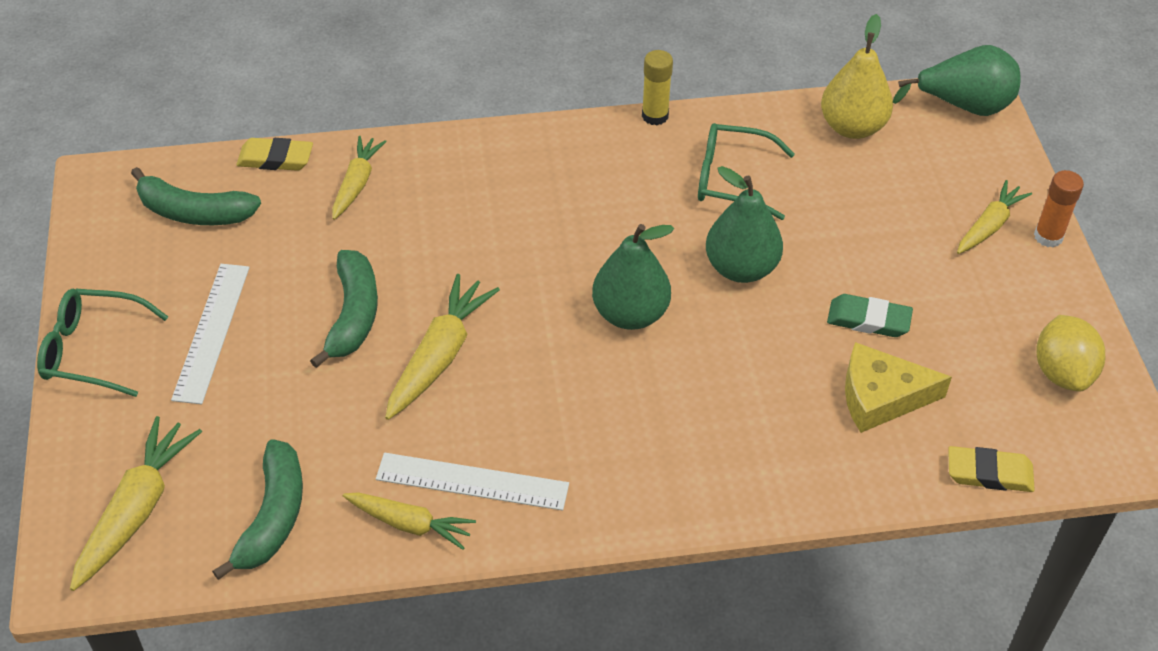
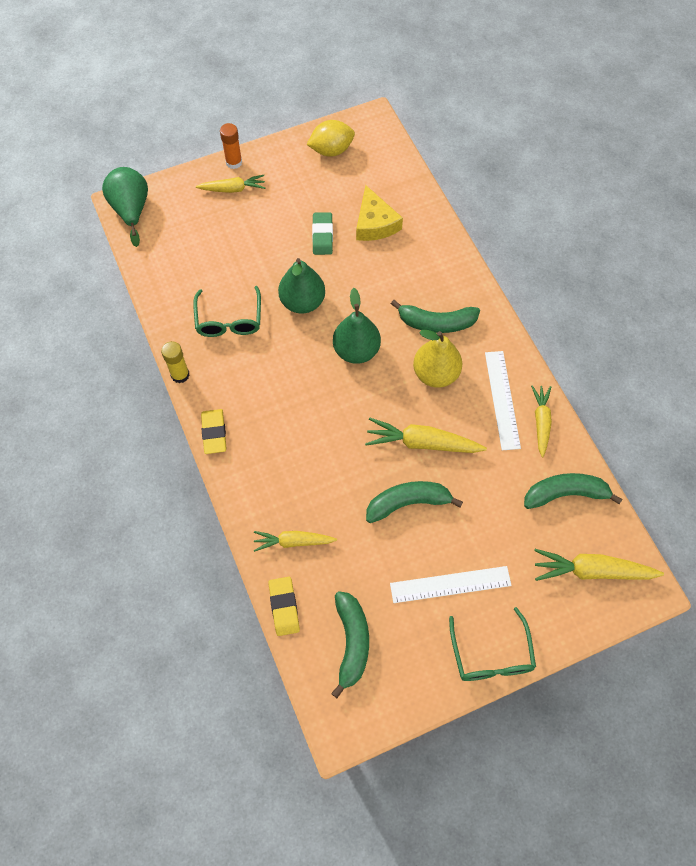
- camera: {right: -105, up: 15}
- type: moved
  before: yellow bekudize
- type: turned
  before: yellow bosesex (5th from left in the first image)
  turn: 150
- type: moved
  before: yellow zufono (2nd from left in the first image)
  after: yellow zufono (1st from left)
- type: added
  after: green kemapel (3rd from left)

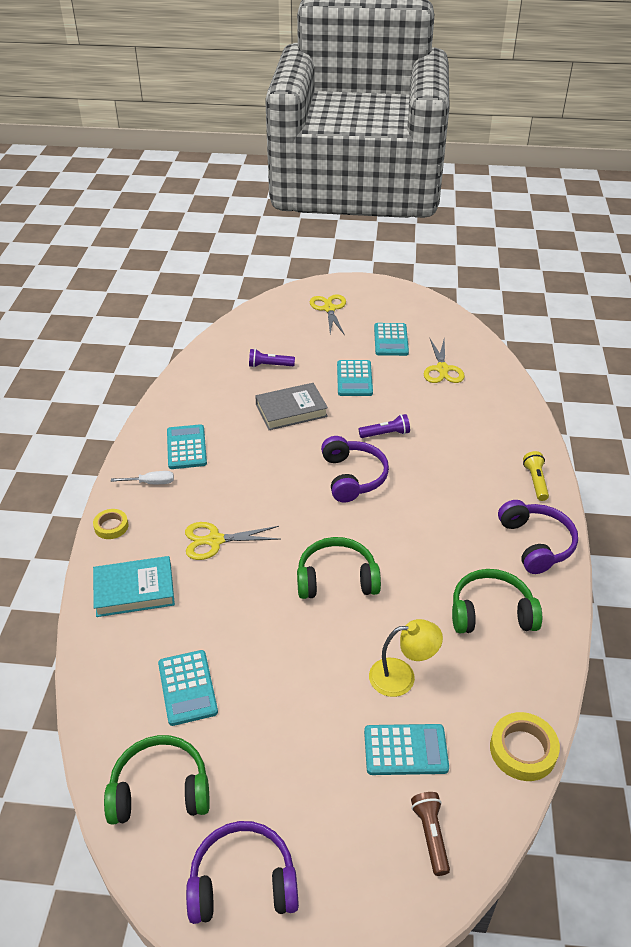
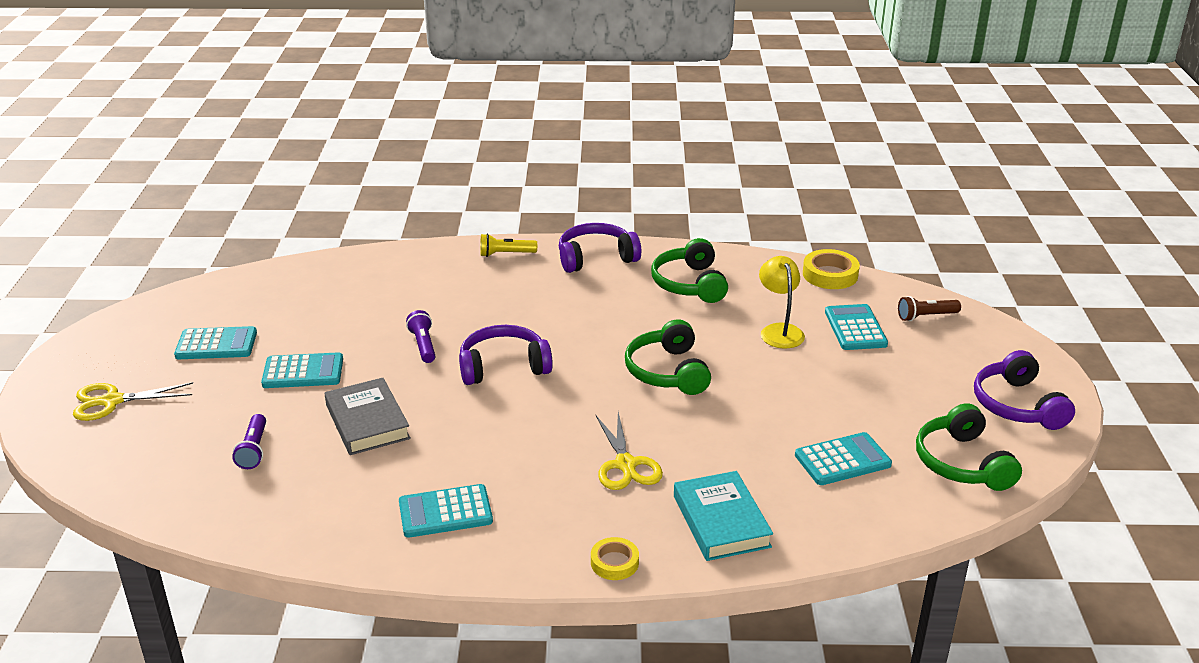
- camera: {right: -95, up: -10}
- type: removed
  before: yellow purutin (3rd from left)
- type: removed
  before: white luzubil

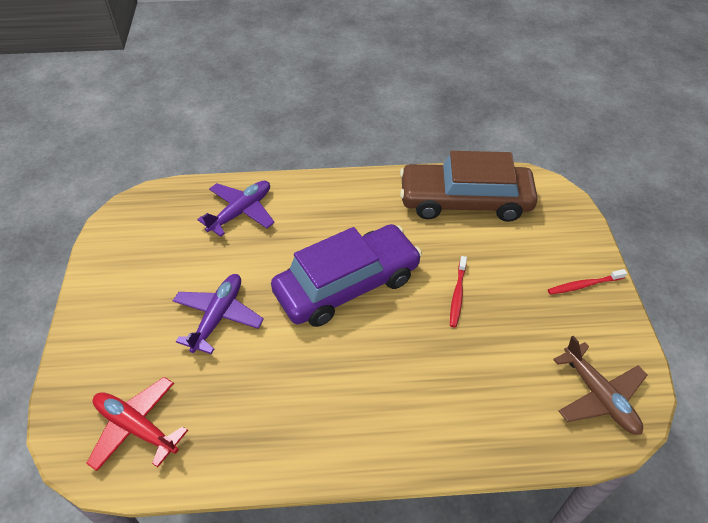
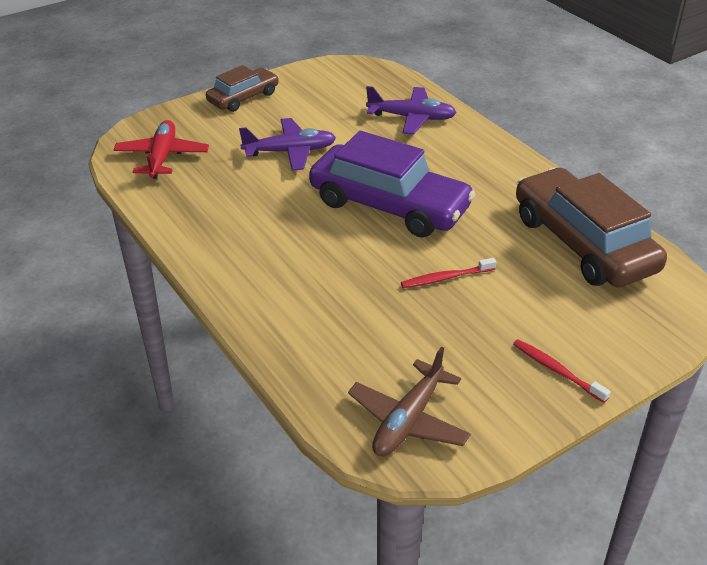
- camera: {right: 60, up: -10}
- type: added
  after: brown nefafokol (1st from left)

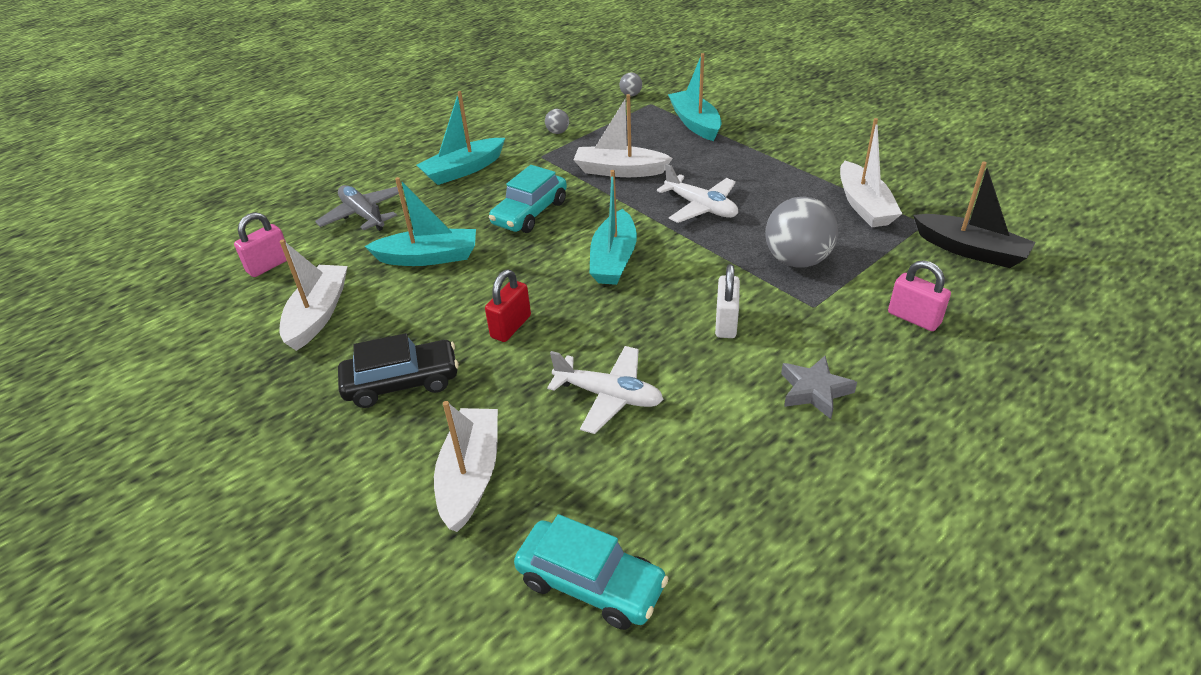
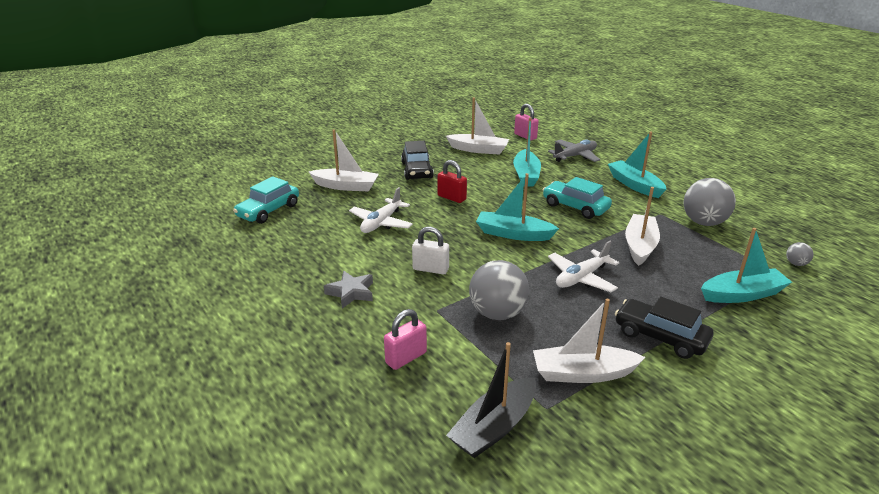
- camera: {right: 95, up: -10}
- type: resized
  before: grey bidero (1st from left in the first image)
  scale: 2.23
- type: added
  after: black nefafokol (2nd from left)

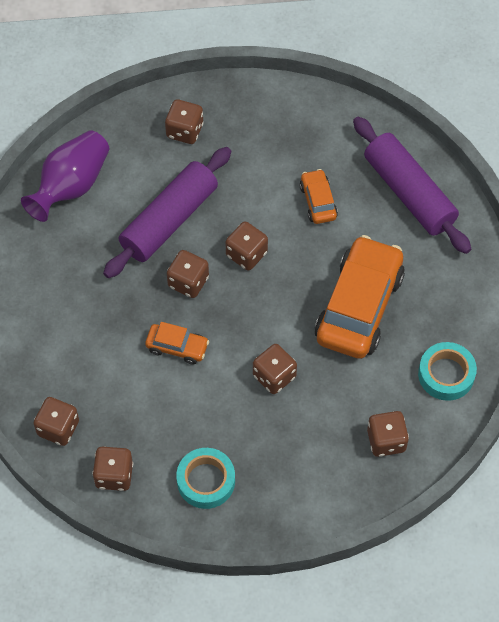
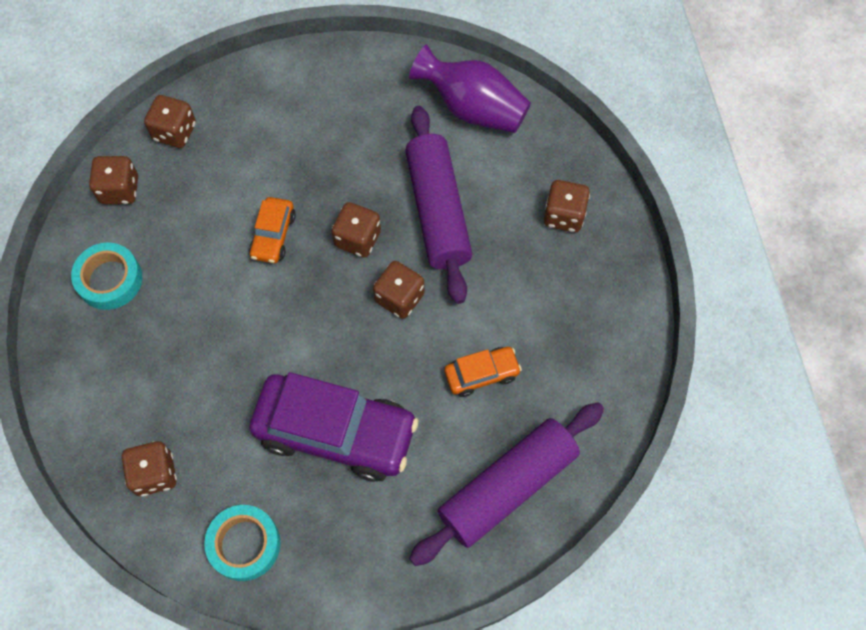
- camera: {right: 85, up: 5}
- type: turned
  before: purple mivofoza (1st from left)
  turn: 45
- type: recoloured
  before: orange nefafokol (3rd from left)
  after: purple nefafokol
- type: removed
  before: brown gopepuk (6th from left)

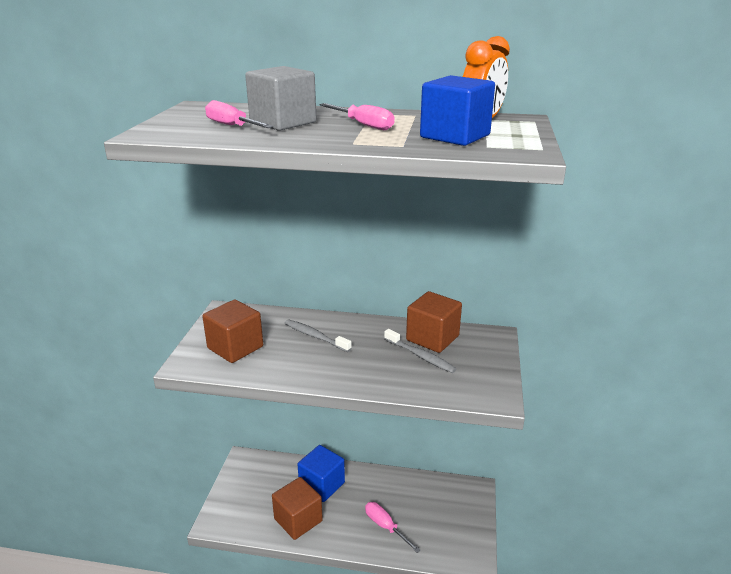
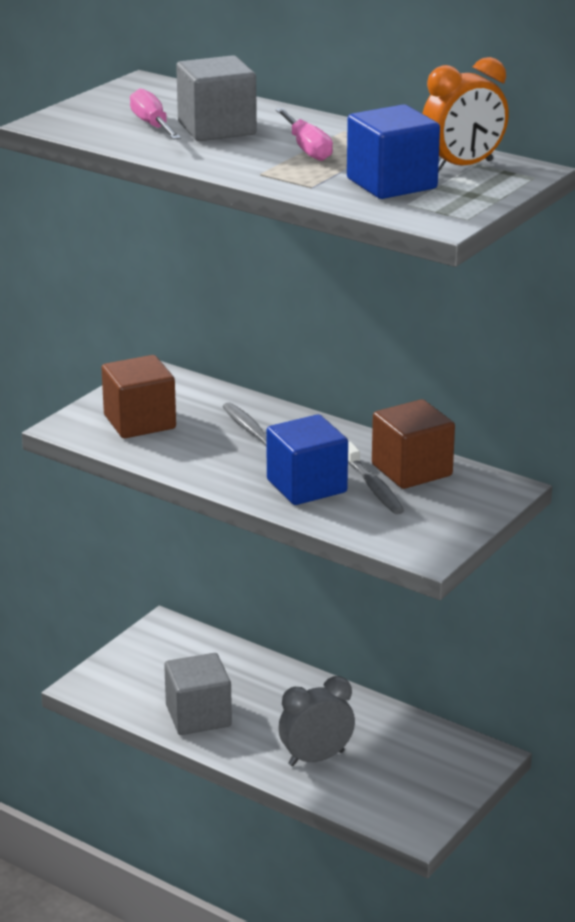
- camera: {right: 25, up: 0}
- type: moved
  before: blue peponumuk (1st from left)
- type: recoloured
  before: brown peponumuk (2nd from left)
  after: grey peponumuk (1st from left)
- type: replaced
  before: pink luzubil (3rd from left)
  after: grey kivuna

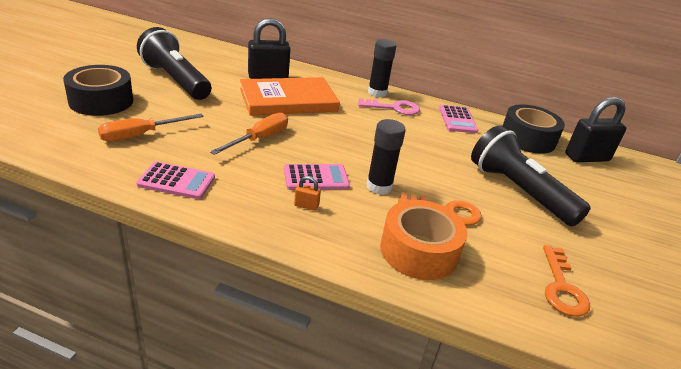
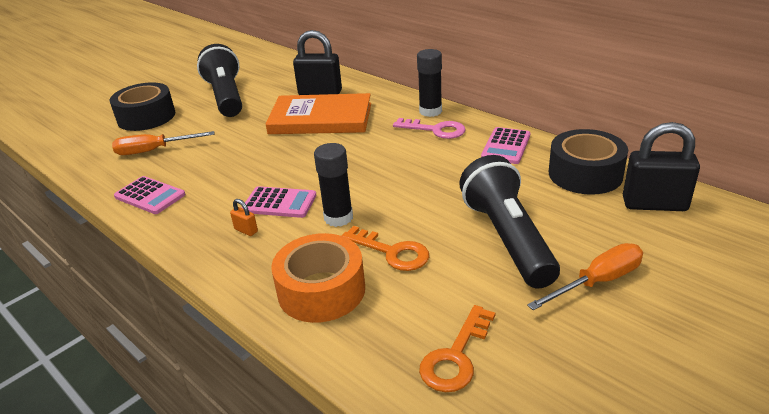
- camera: {right: 30, up: 0}
- type: moved
  before: orange luzubil (2nd from left)

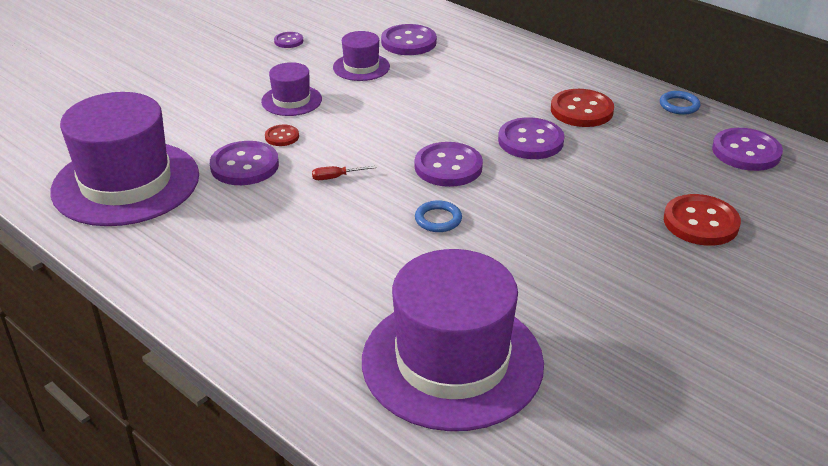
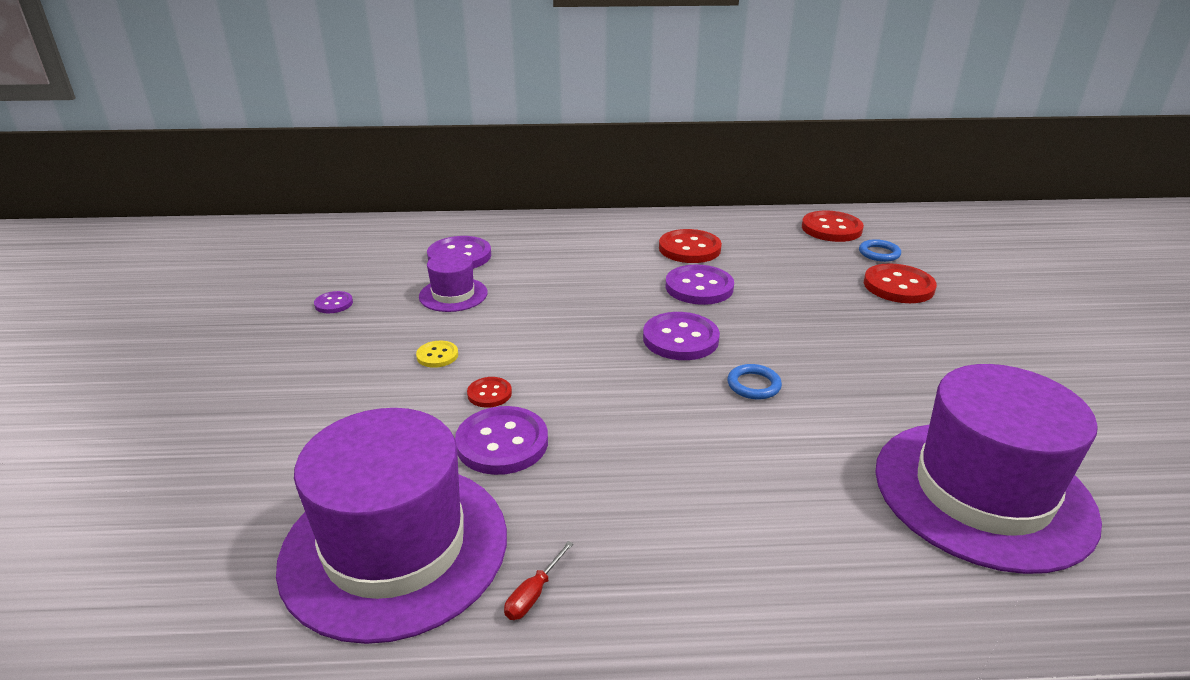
- camera: {right: -45, up: -5}
- type: replaced
  before: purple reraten (2nd from left)
  after: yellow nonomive
- type: moved
  before: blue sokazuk (2nd from left)
- type: recoloured
  before: purple nonomive (6th from left)
  after: red nonomive (3rd from left)
- type: moved
  before: red luzubil

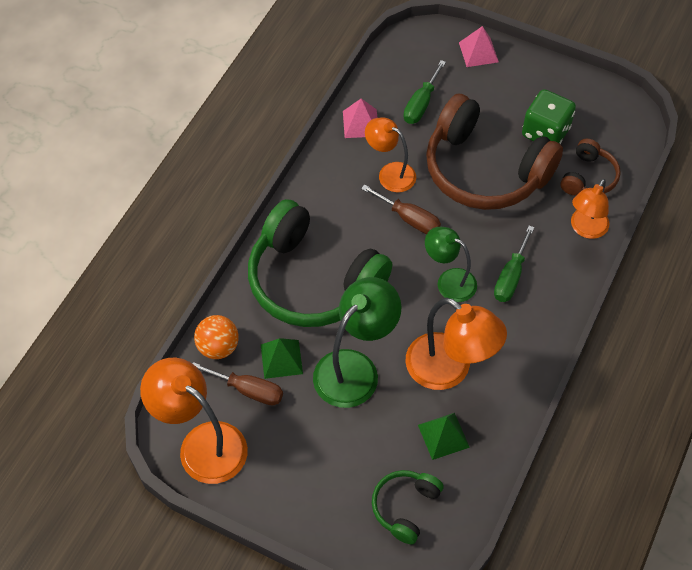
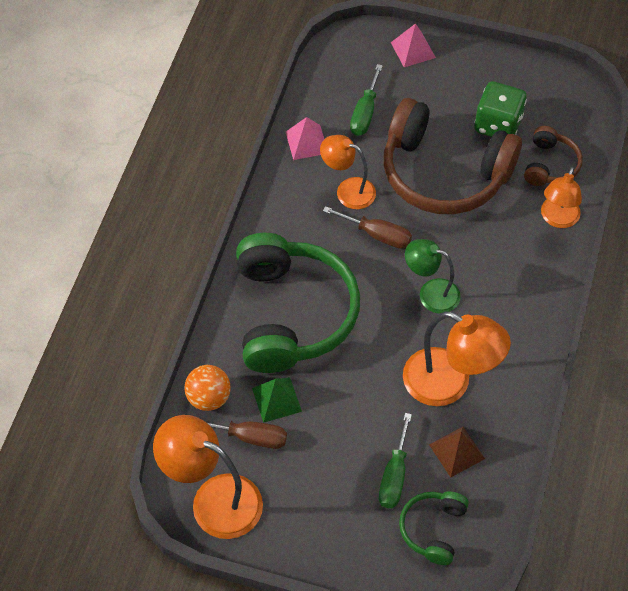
- camera: {right: -10, up: 0}
- type: turned
  before: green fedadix (1st from left)
  turn: -120
- type: moved
  before: green luzubil (2nd from left)
- type: removed
  before: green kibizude (1st from left)
- type: recoloured
  before: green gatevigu (2nd from left)
  after: brown gatevigu

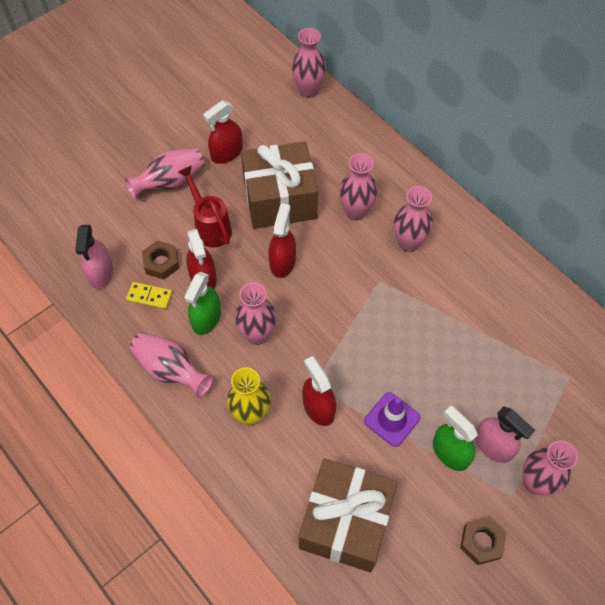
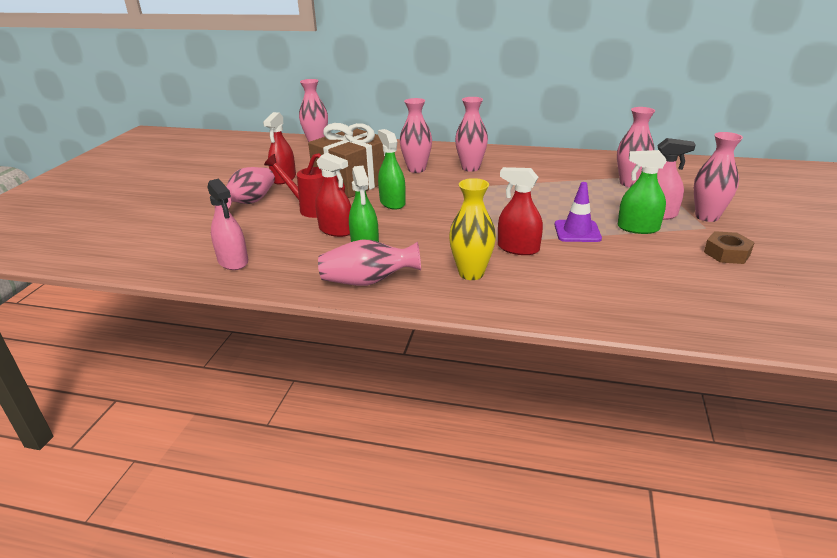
- camera: {right: -35, up: -30}
- type: recoloured
  before: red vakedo (3rd from left)
  after: green vakedo (2nd from left)
- type: removed
  before: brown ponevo (1st from left)
- type: removed
  before: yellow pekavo
- type: moved
  before: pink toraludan (3rd from left in the first image)
  after: pink toraludan (6th from left)
- type: removed
  before: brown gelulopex (2nd from left)

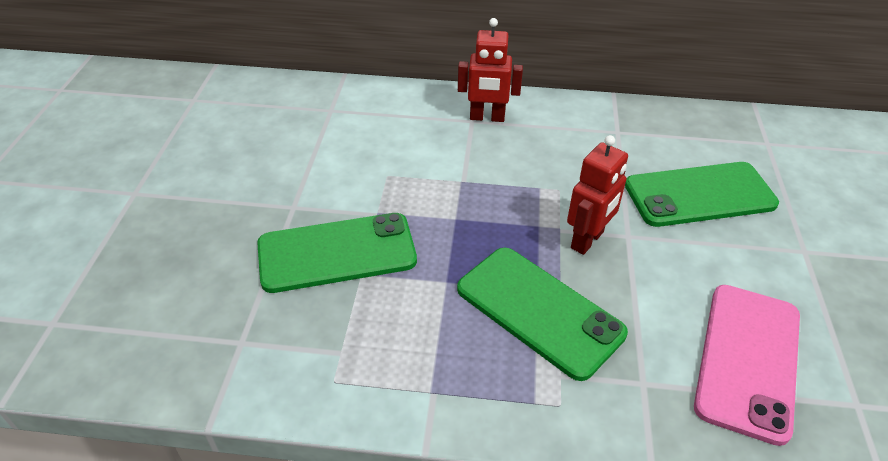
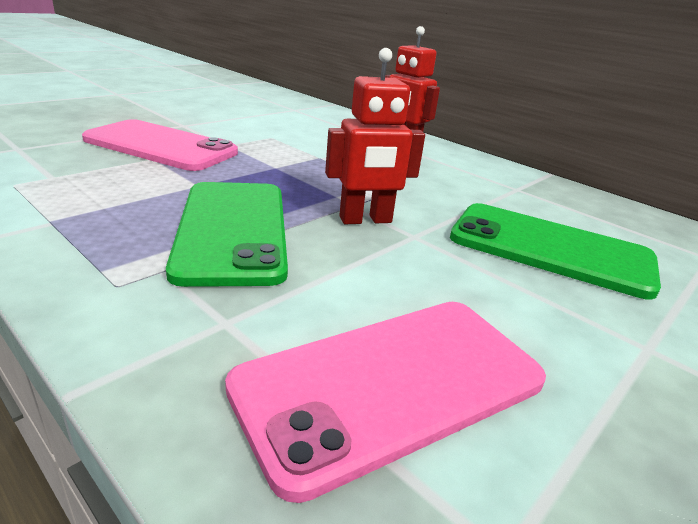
- camera: {right: 35, up: -15}
- type: recoloured
  before: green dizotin (1st from left)
  after: pink dizotin (1st from left)

